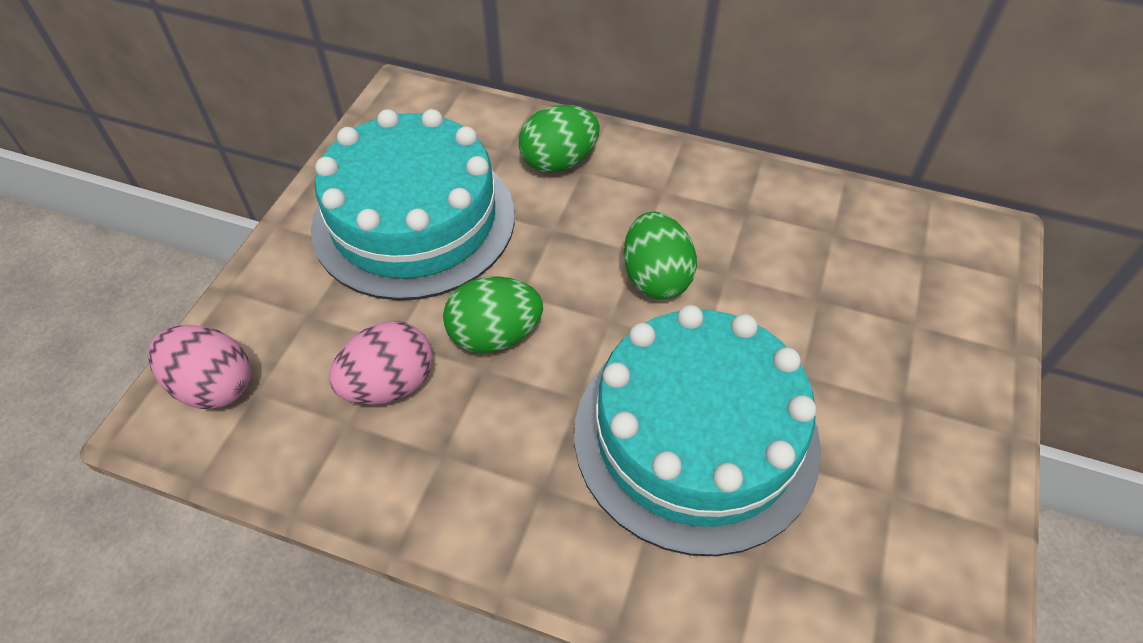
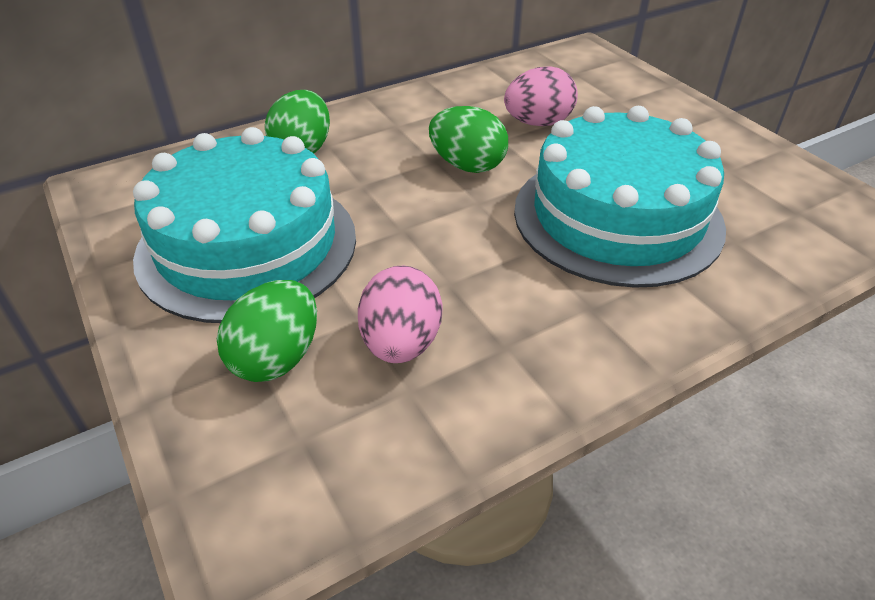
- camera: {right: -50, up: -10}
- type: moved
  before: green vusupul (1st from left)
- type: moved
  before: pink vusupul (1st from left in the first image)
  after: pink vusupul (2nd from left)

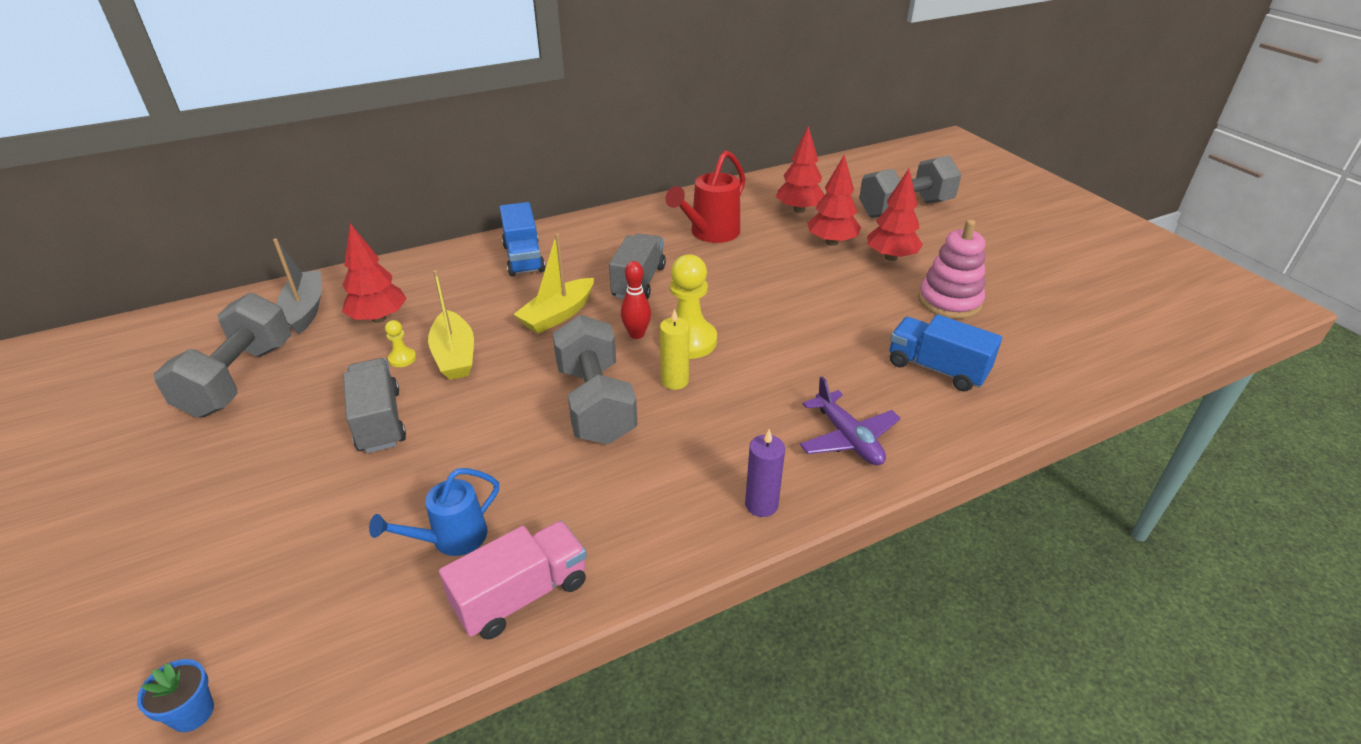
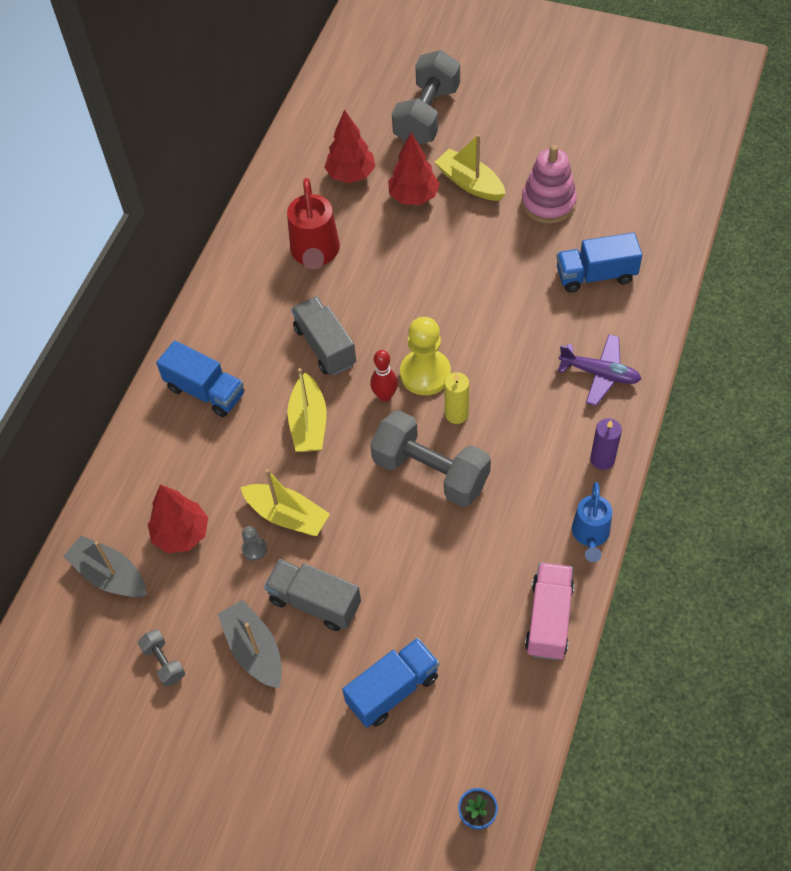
- camera: {right: -40, up: 20}
- type: replaced
  before: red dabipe (4th from left)
  after: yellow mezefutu (3rd from left)
- type: resized
  before: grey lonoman (1st from left)
  scale: 0.45
- type: recoloured
  before: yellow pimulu (1st from left)
  after: grey pimulu
- type: moved
  before: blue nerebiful
- type: added
  after: grey mezefutu (2nd from left)
- type: added
  after: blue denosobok (2nd from left)

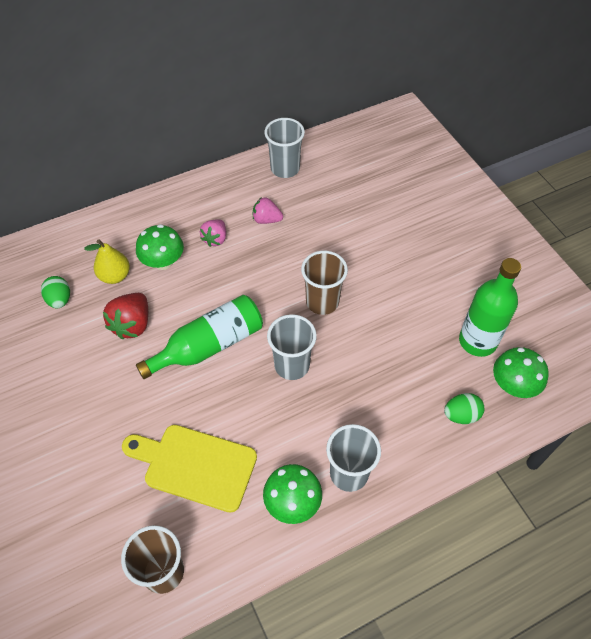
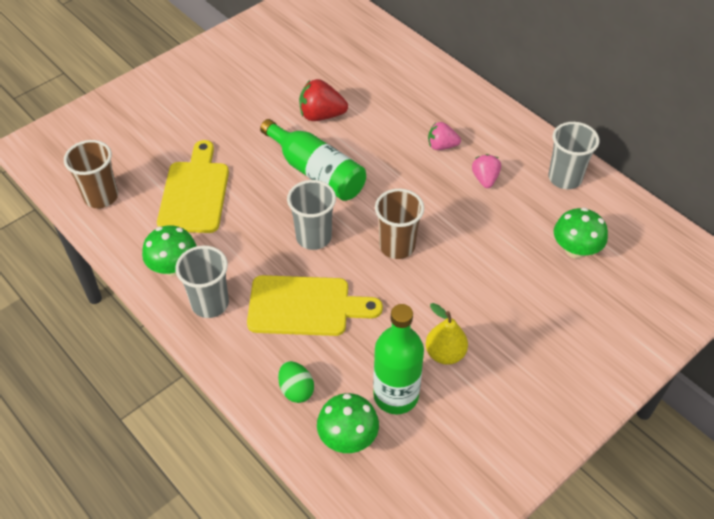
- camera: {right: 75, up: -5}
- type: moved
  before: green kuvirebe (1st from left in the first image)
  after: green kuvirebe (3rd from left)
- type: moved
  before: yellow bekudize
- type: removed
  before: green vusupul (1st from left)
- type: added
  after: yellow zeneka (2nd from left)

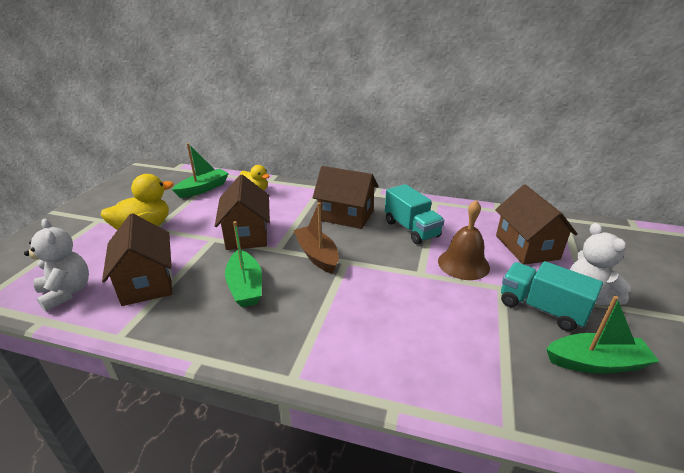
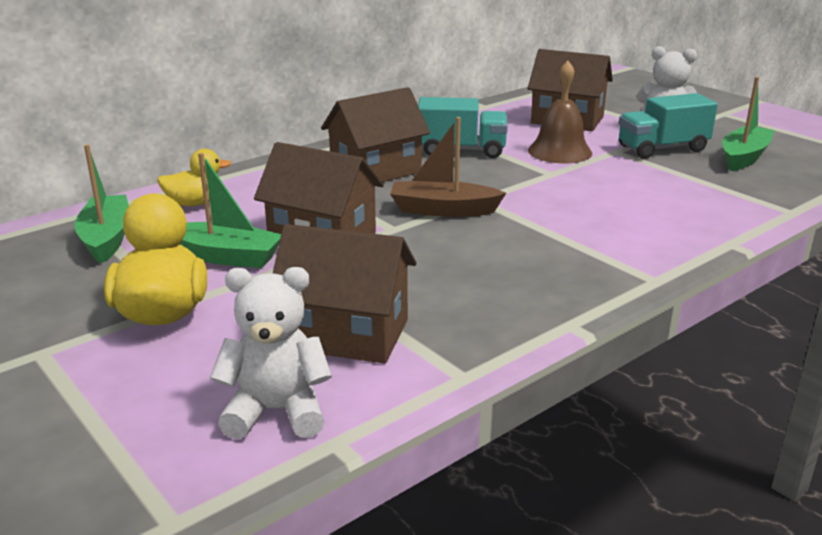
- camera: {right: -55, up: -5}
- type: moved
  before: green mezefutu (2nd from left)

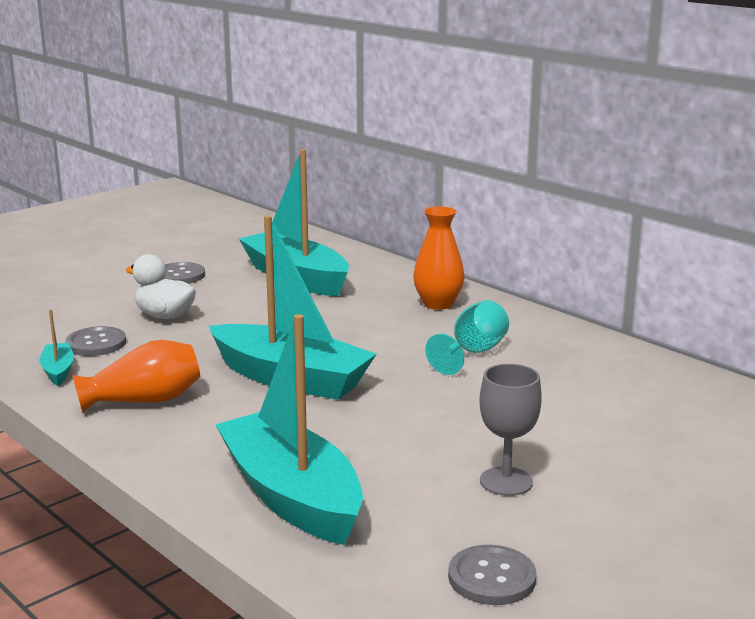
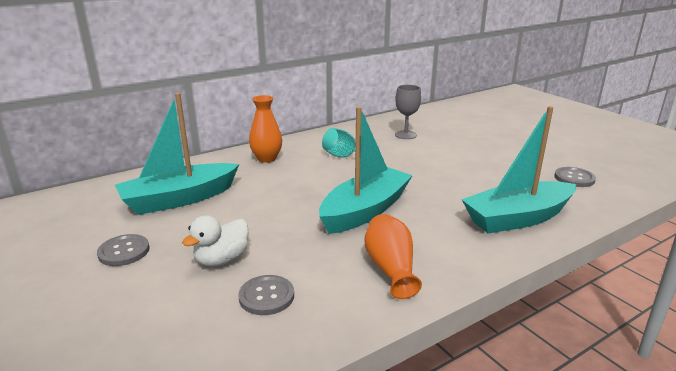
- camera: {right: -80, up: 5}
- type: removed
  before: turquoise mezefutu (1st from left)
- type: moved
  before: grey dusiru

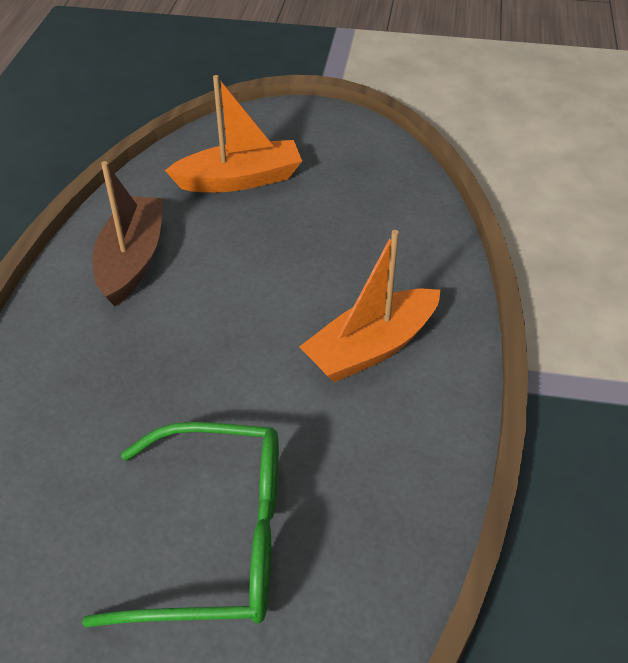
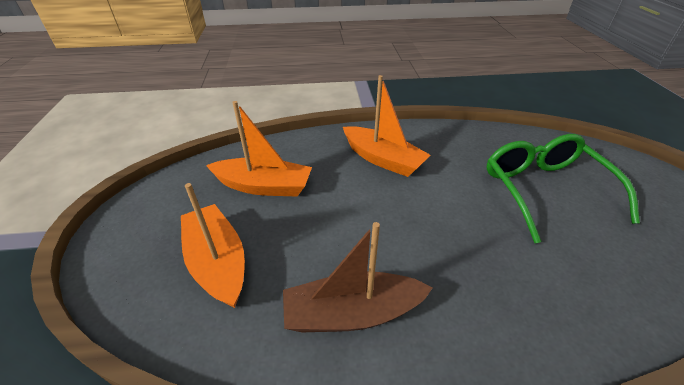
- camera: {right: -105, up: -5}
- type: added
  after: orange mezefutu (2nd from left)

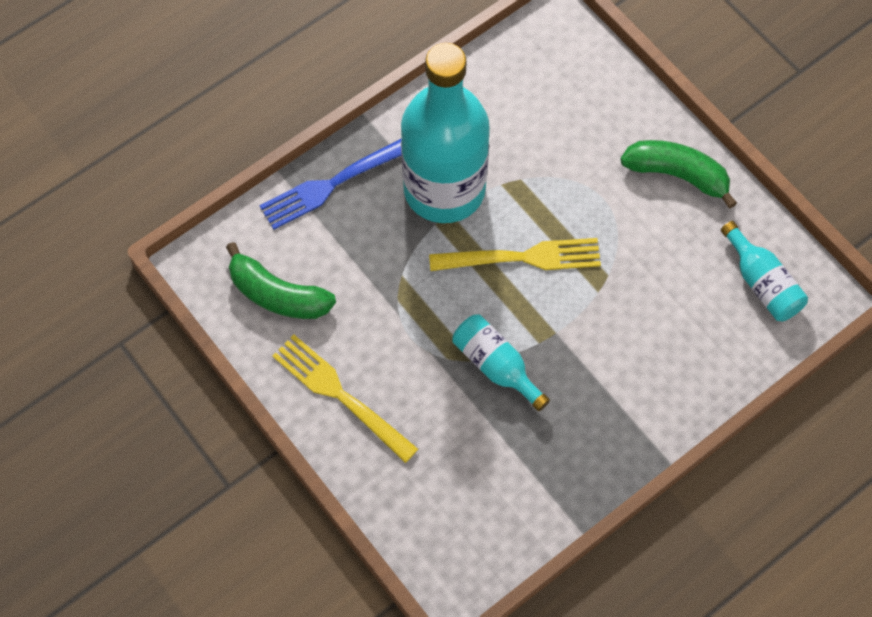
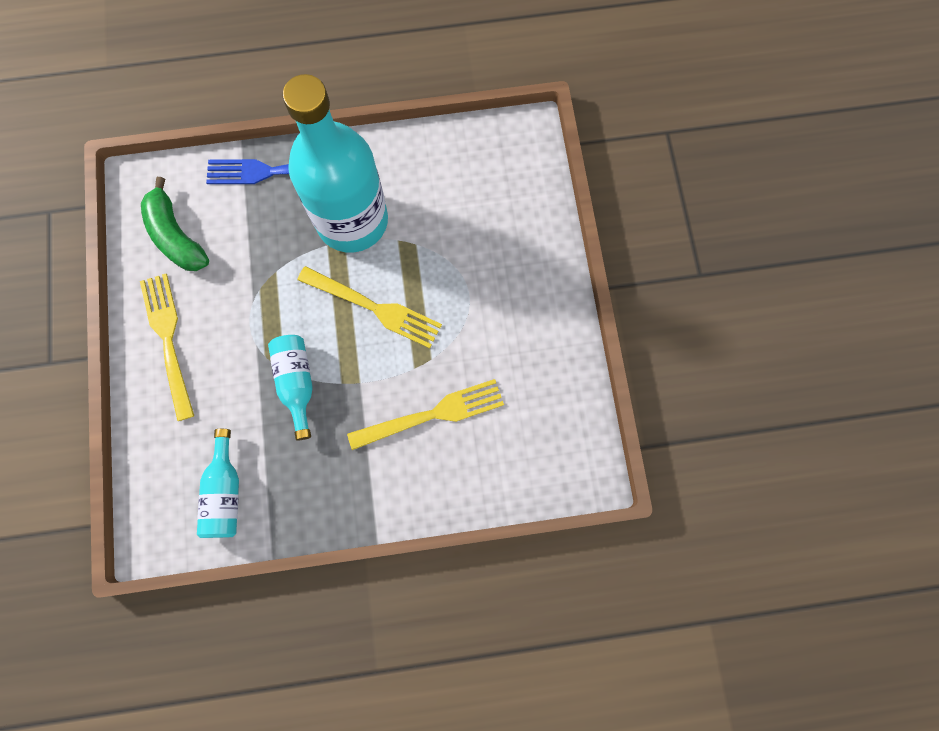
- camera: {right: 30, up: 10}
- type: removed
  before: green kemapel (2nd from left)
- type: moved
  before: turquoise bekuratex (3rd from left in the first image)
  after: turquoise bekuratex (1st from left)
- type: added
  after: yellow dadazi (3rd from left)

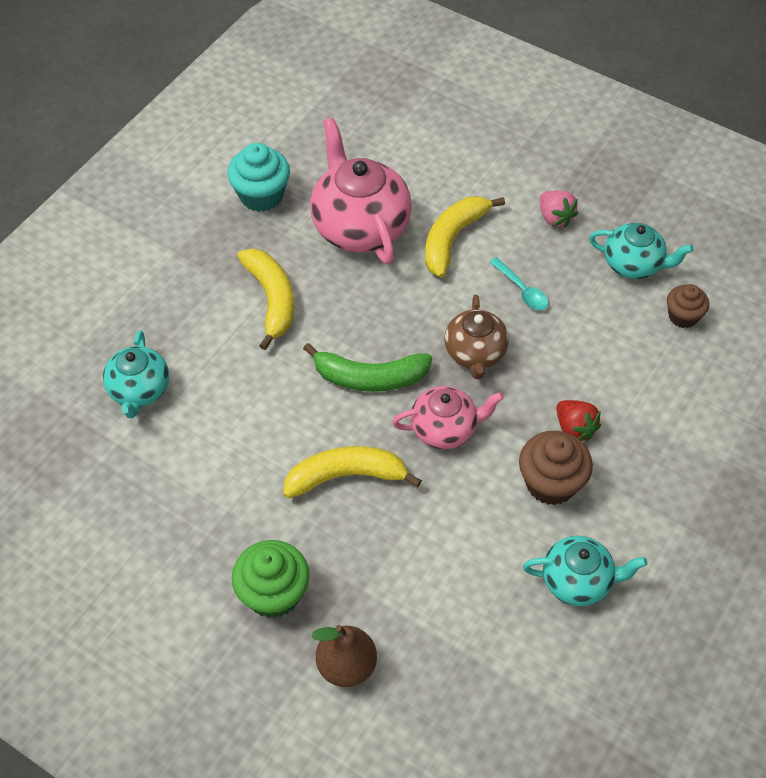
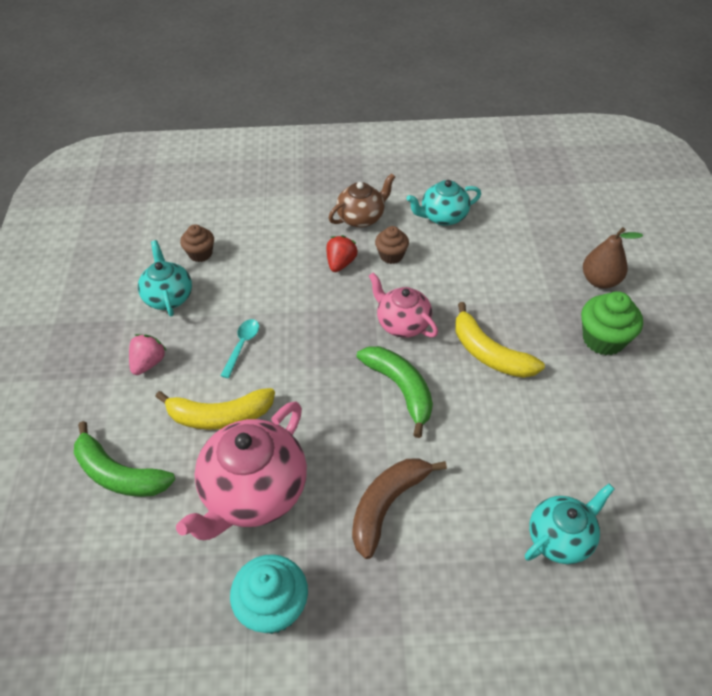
- camera: {right: -125, up: -5}
- type: recoloured
  before: yellow kemapel (1st from left)
  after: brown kemapel
- type: moved
  before: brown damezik
- type: resized
  before: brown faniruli (1st from left in the first image)
  scale: 0.63
- type: turned
  before: turquoise damezik (2nd from left)
  turn: -75
- type: added
  after: green kemapel (1st from left)

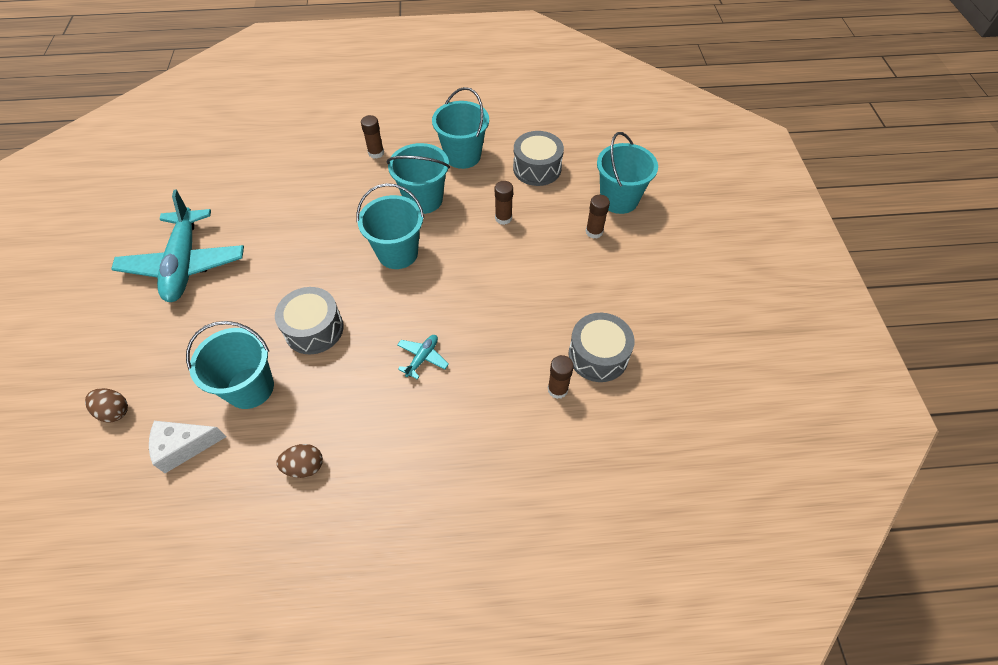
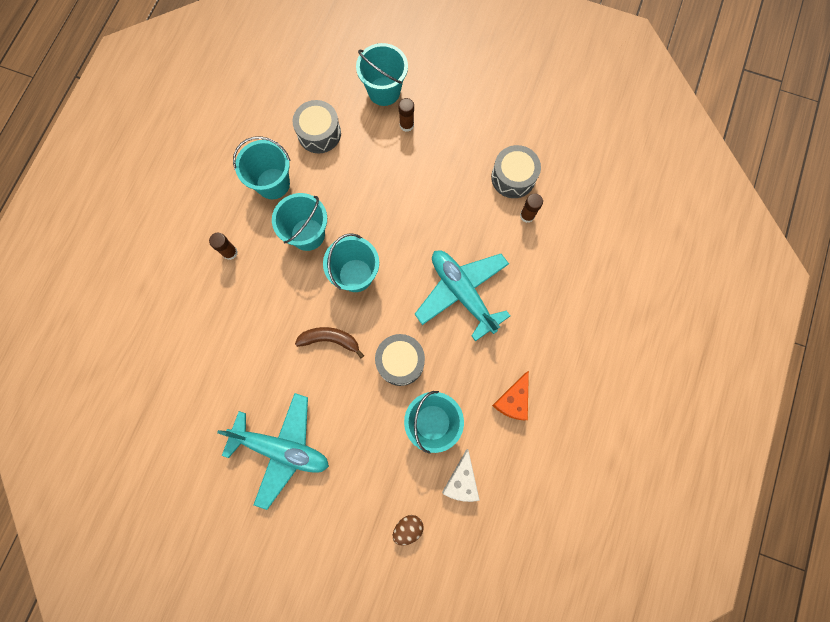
- camera: {right: -65, up: 20}
- type: removed
  before: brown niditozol (2nd from left)
- type: resized
  before: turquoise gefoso (2nd from left)
  scale: 2.41
- type: replaced
  before: brown vusupul (2nd from left)
  after: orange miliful
- type: added
  after: brown kemapel

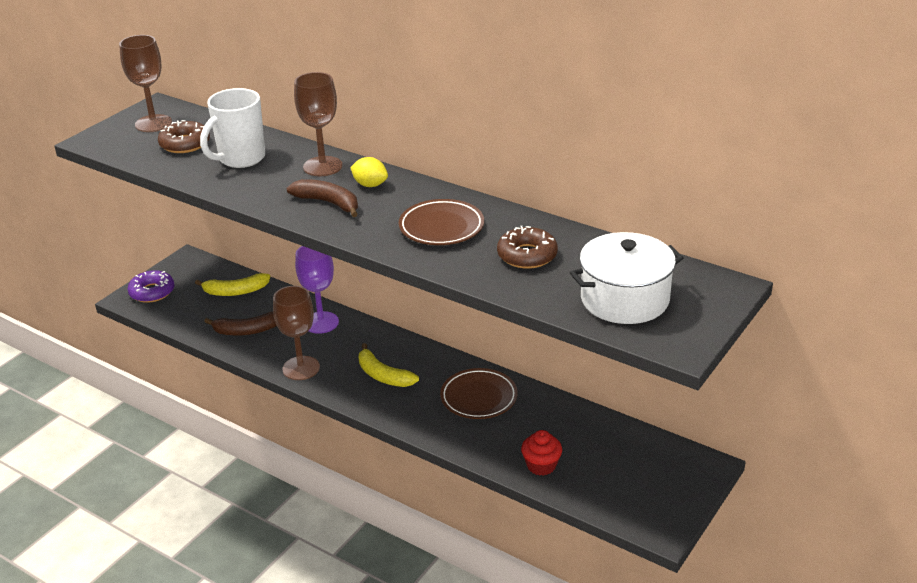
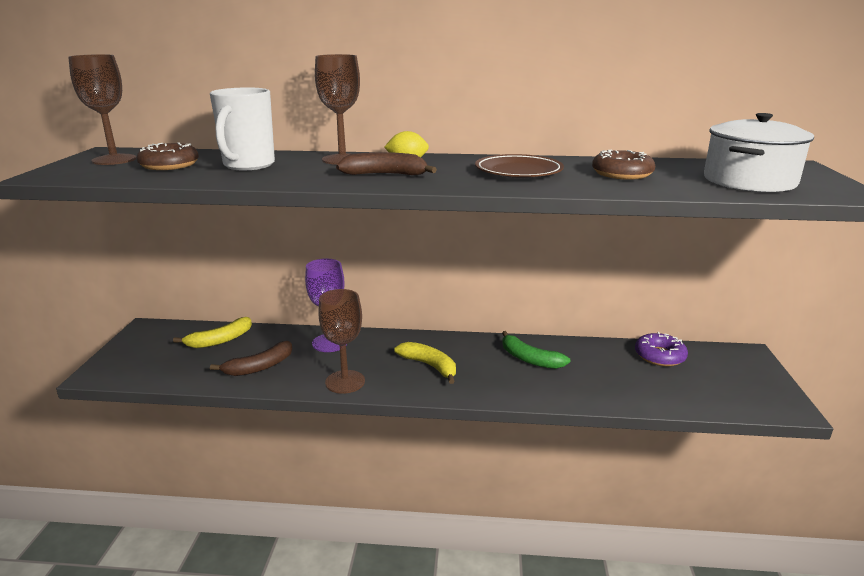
- camera: {right: -30, up: -10}
- type: moved
  before: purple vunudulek
- type: turned
  before: yellow kemapel (2nd from left)
  turn: -150
- type: replaced
  before: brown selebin (2nd from left)
  after: green kemapel
- type: removed
  before: red faniruli

